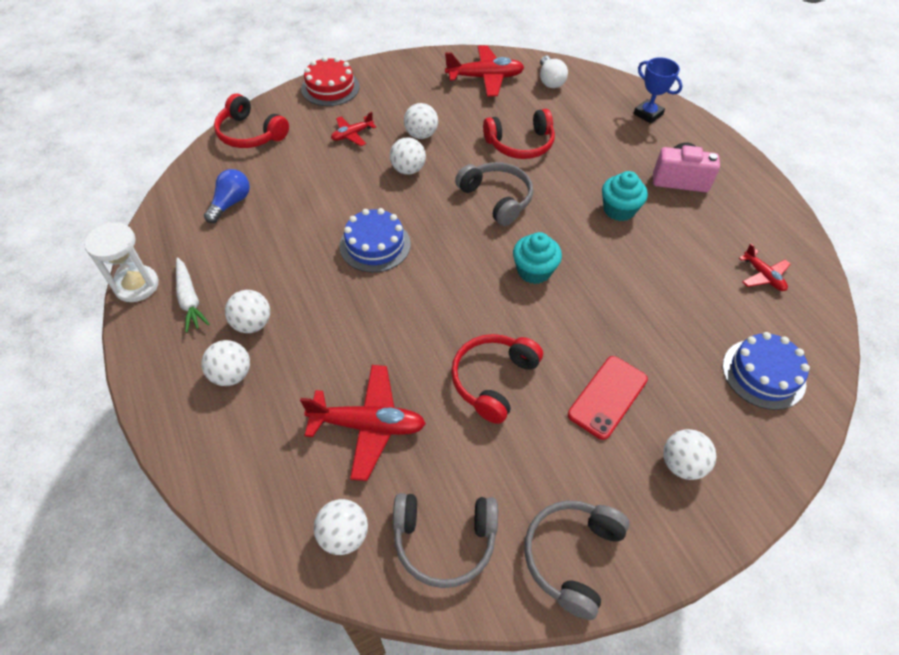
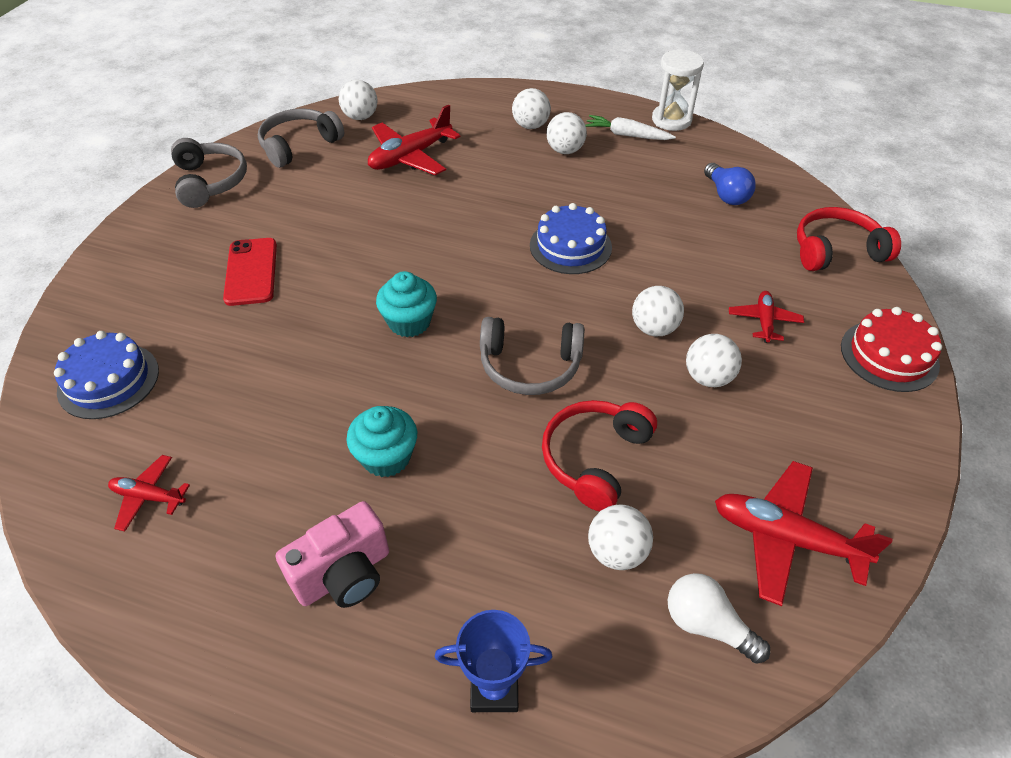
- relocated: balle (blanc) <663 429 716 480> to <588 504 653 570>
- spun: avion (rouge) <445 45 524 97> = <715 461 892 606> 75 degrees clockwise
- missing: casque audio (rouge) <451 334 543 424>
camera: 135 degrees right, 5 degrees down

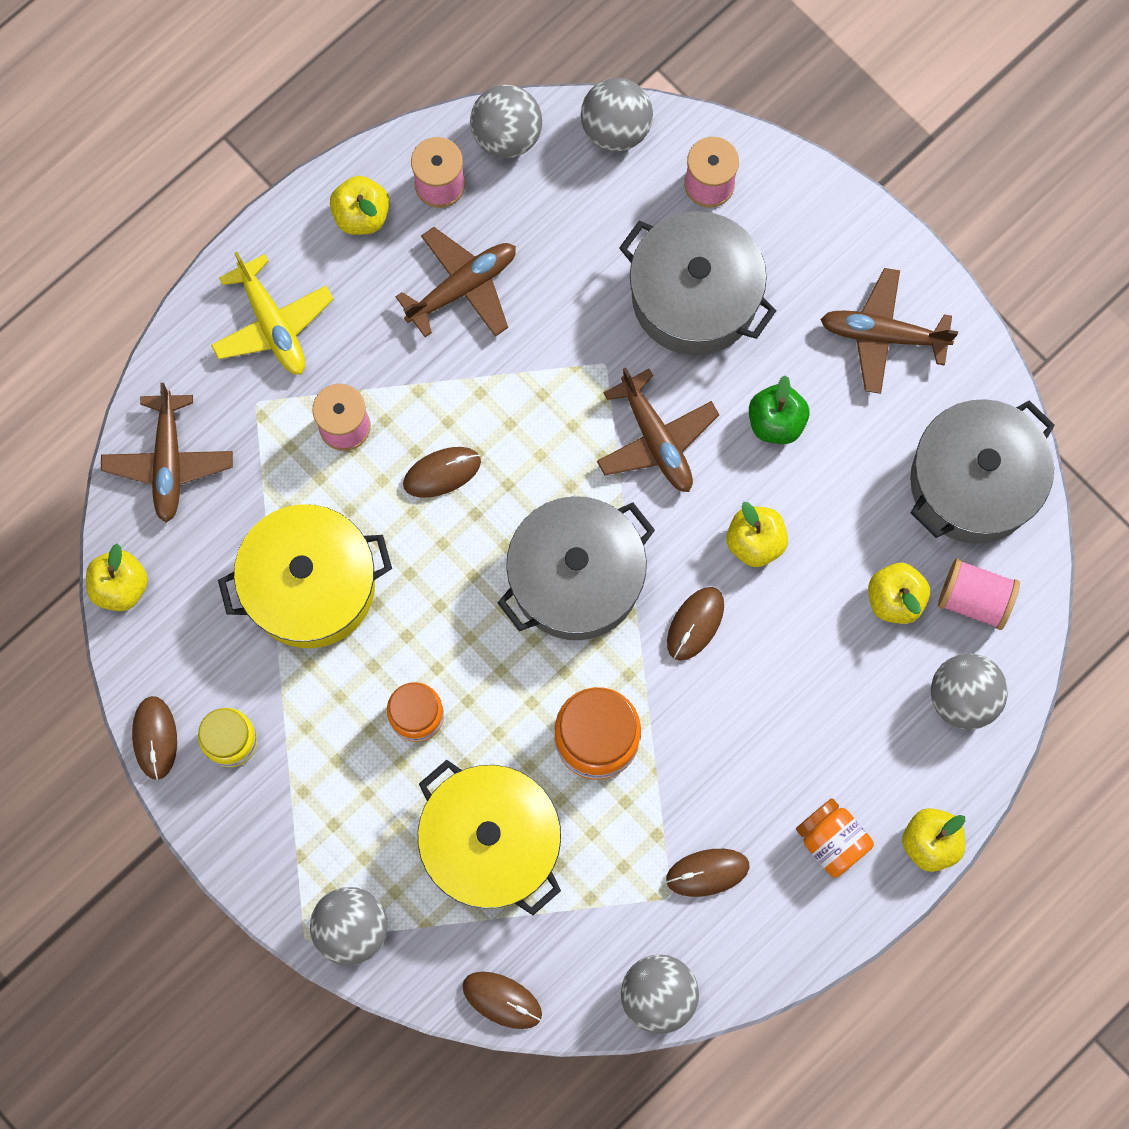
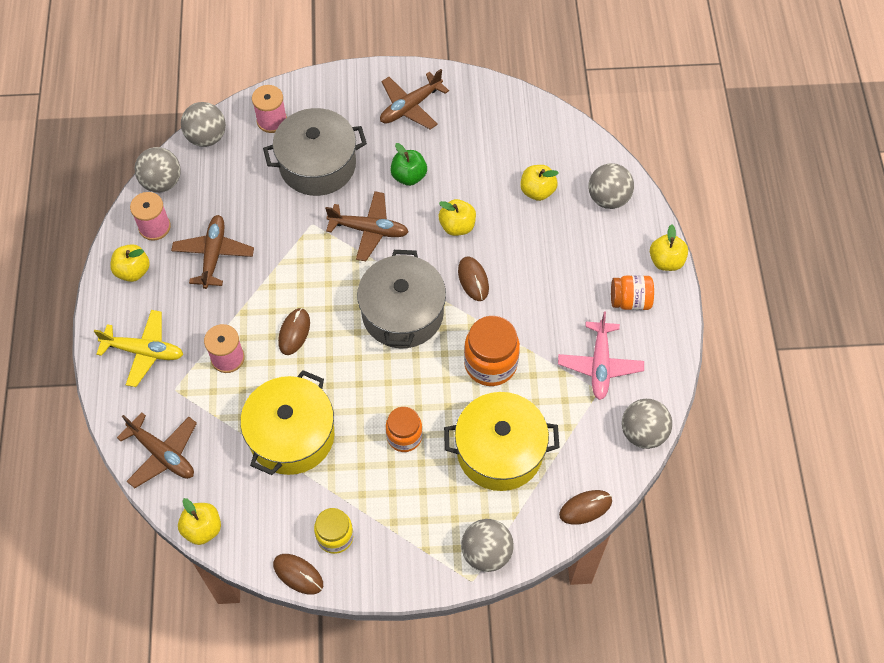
- exchanged: souris (marron) <666 849 749 897> to avion (rose) <558 311 644 400>
- missing: marmite (gris) <910 399 1055 543>
- missing: bobine (rose) <938 558 1020 630>
camera: 50 degrees left, 15 degrees down

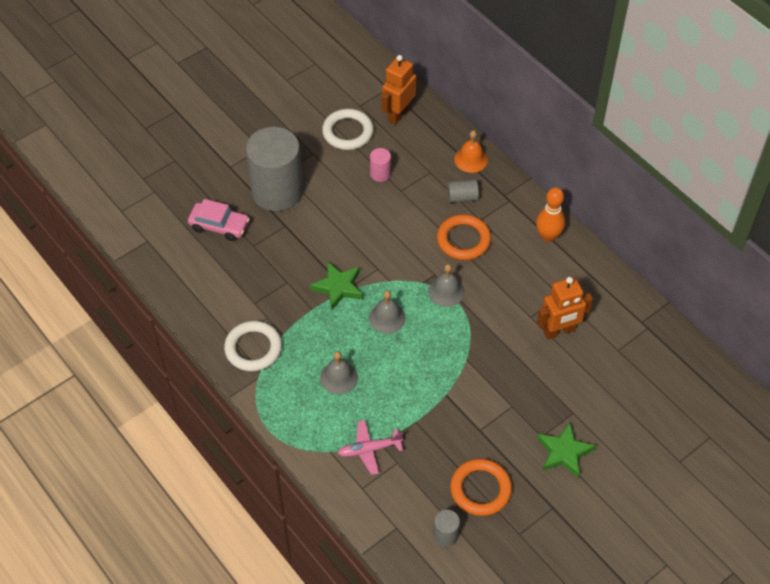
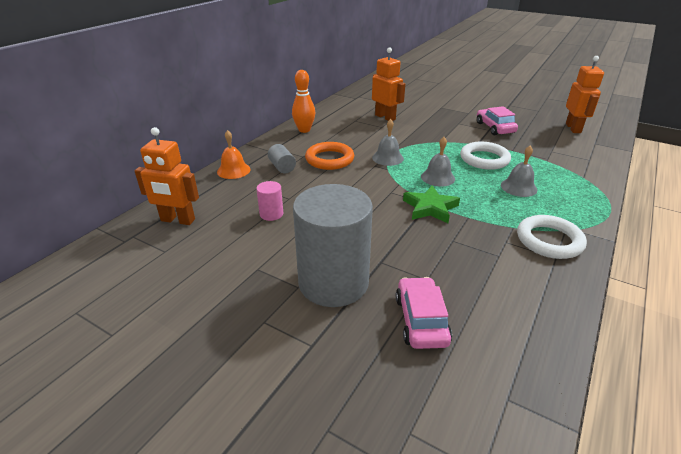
- relocated: anneau (blanc) <322 109 374 150> to <460 142 511 170>
- appeared: voiture (rose) <477 106 518 135>
- exchanged: cylindre (gris) <433 510 460 546> to robot (orange) <566 56 604 133>
- missing: avion (rose) <338 420 403 475>
- missing: anneau (orange) <450 458 512 516>
- missing: étoile (vert) <537 422 596 478>
camera: 110 degrees left, 20 degrees down

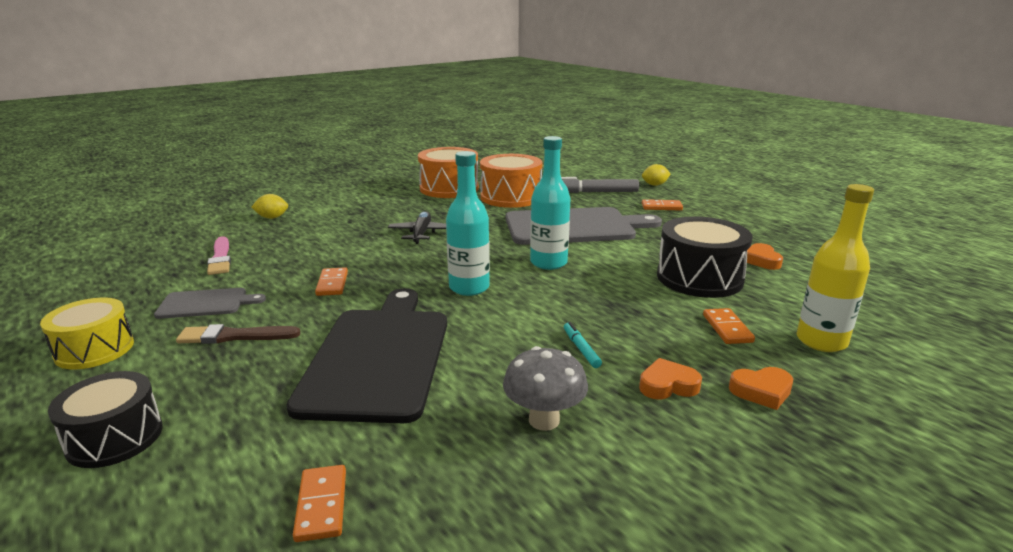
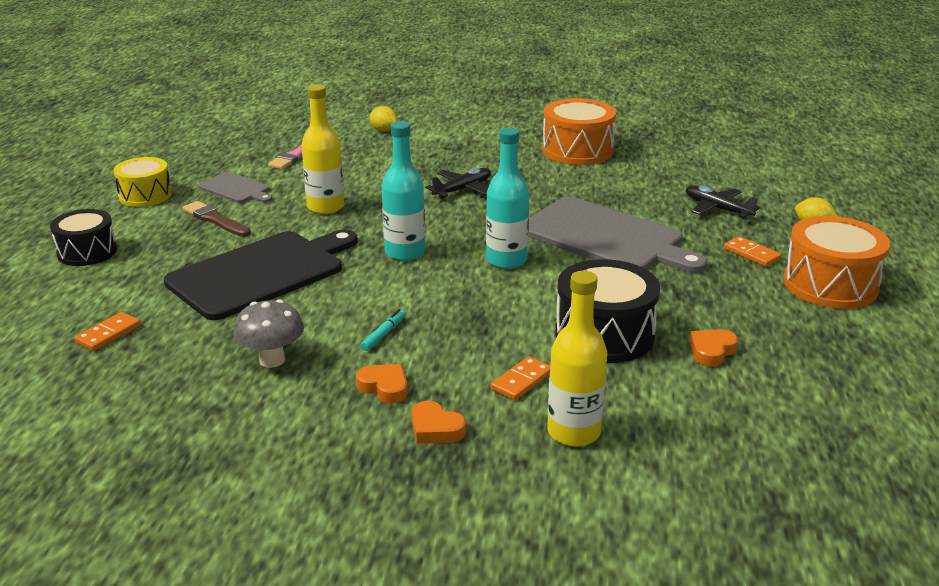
- exchanged: domino (orange) <315 267 348 296> to bouteille (jaune) <302 84 344 214>
- exchanged: feutre (gris) <561 177 639 193> to avion (noir) <686 185 761 219>
- relocated: tambour (orange) <480 154 542 208> to <783 216 890 309>
camera: 45 degrees right, 5 degrees up

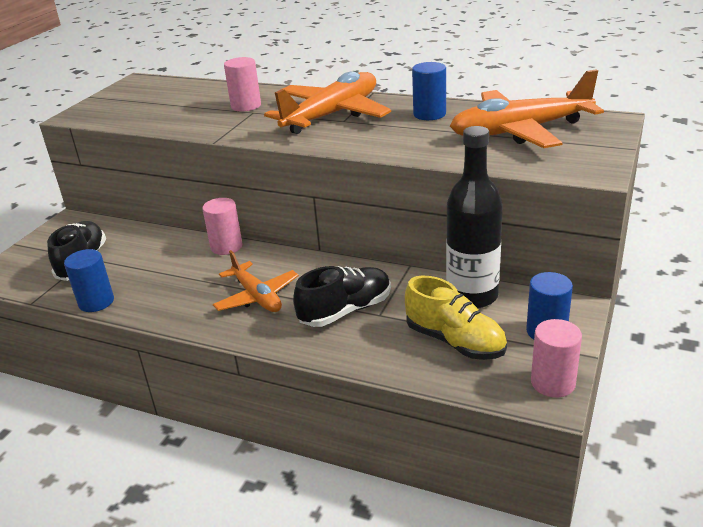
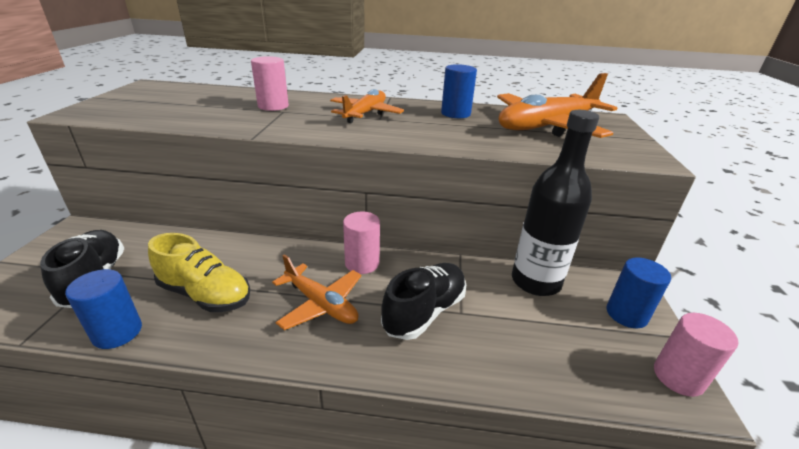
- relocated: chaussure (jaune) <405 276 507 360> to <148 233 250 312>
- size: avion (orange) <264 71 391 134> = <330 89 404 123> x0.61
- relocated: cylindre (rose) <202 198 243 255> to <343 211 380 274>
camera: 20 degrees left, 0 degrees up

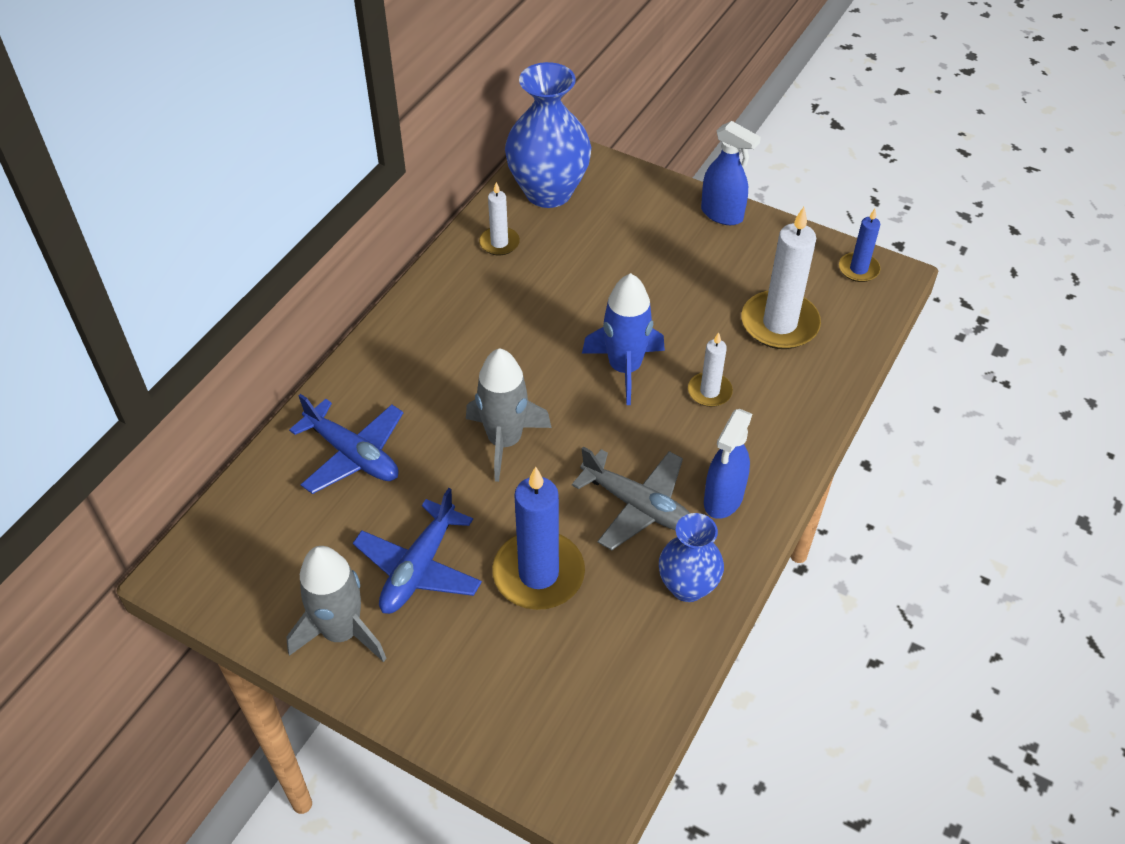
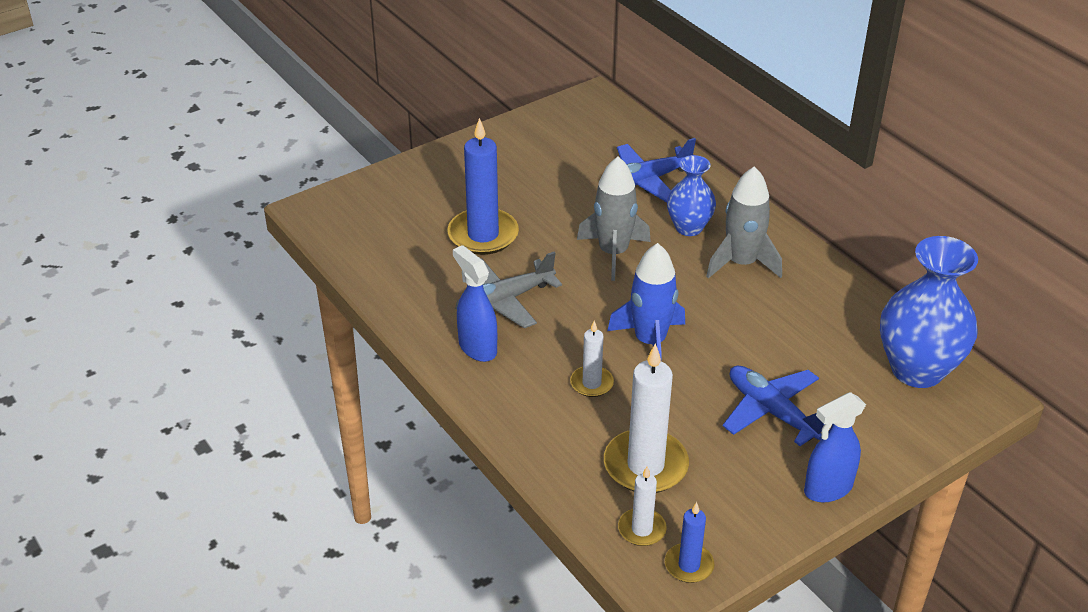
- relocated: bougie (blanc) <479 182 520 255> to <618 466 667 546>
- relocated: vase (bleu) <659 513 724 602> to <667 155 716 236>
- relocated: fusée (gris) <286 546 387 662> to <706 166 782 278>
- relocated: avion (bleu) <353 488 482 614> to <723 366 824 446>
camera: 115 degrees right, 10 degrees down

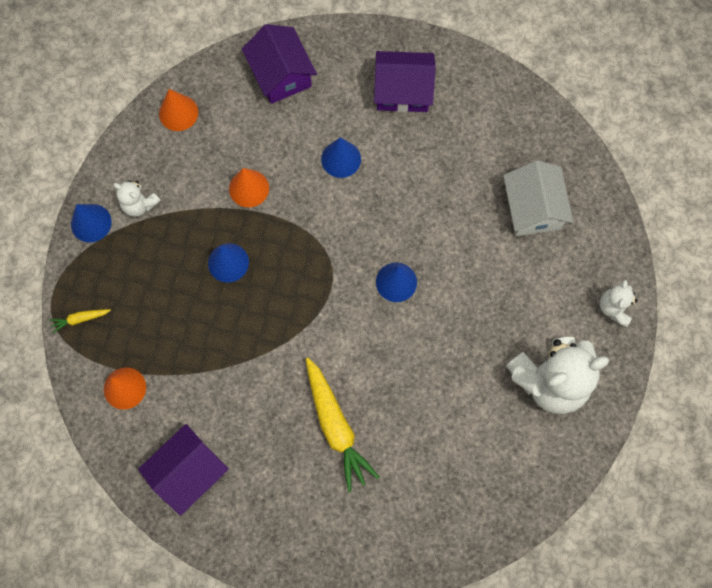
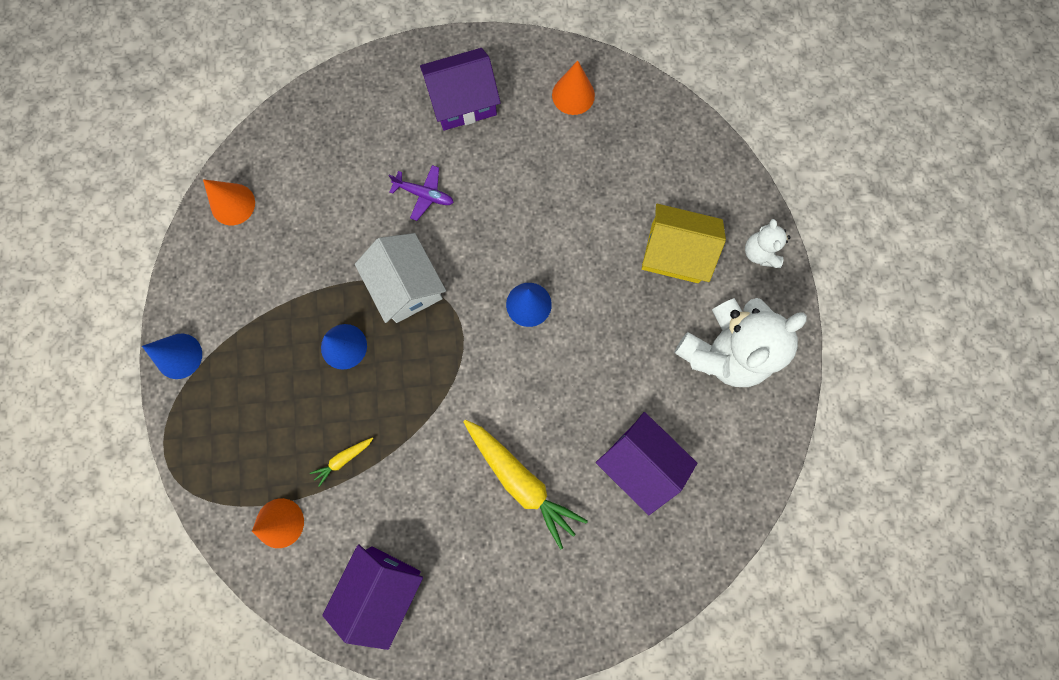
- relocated: carotte (jaune) <49 309 111 333> to <310 437 373 487>
- relocated: maison (blanc) <503 160 573 236> to <355 233 446 323>
- exchanged: cône (bleu) <321 137 361 178> to avion (violet) <389 165 454 221>
- relocated: cône (orange) <229 168 269 207> to <552 60 595 115>
- relocated: maison (violet) <242 24 317 104> to <596 412 697 515>
- appeared: maison (jaune) <642 204 726 283>
- missing: ours en peluche (blanc) <113 180 161 217>
camera: 20 degrees left, 5 degrees up

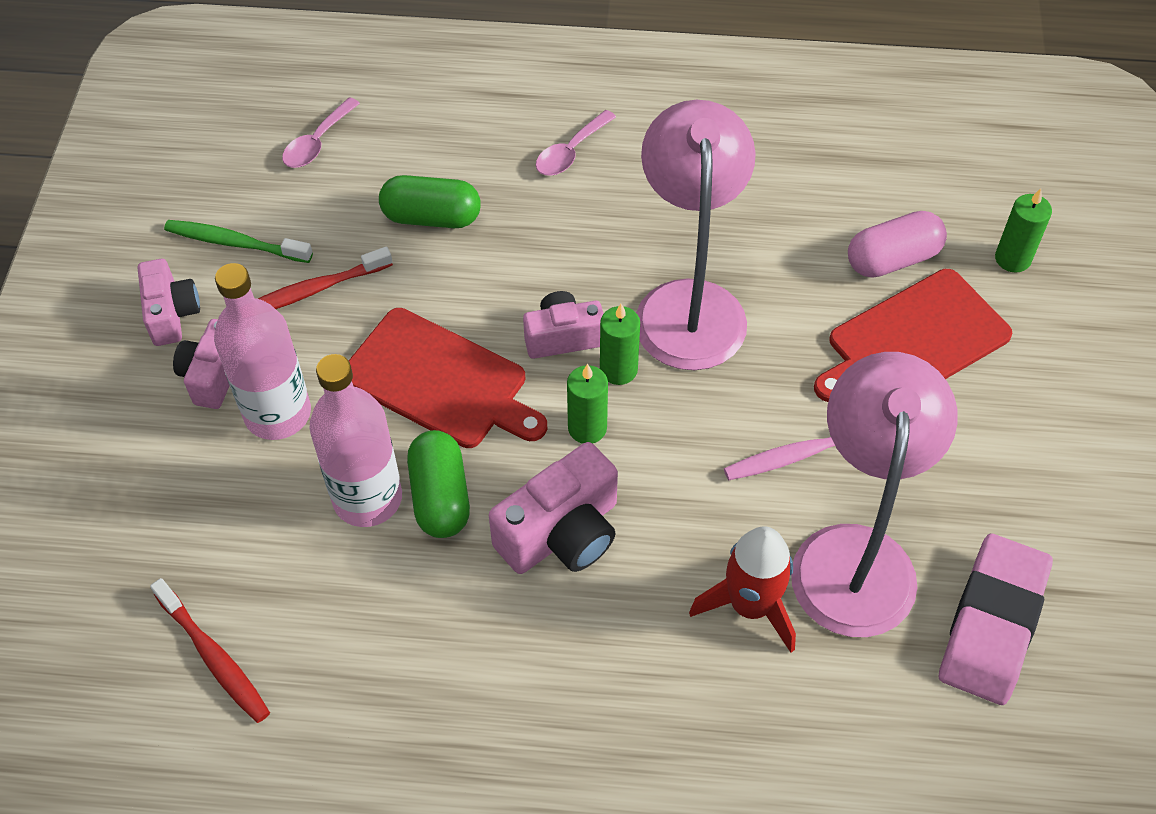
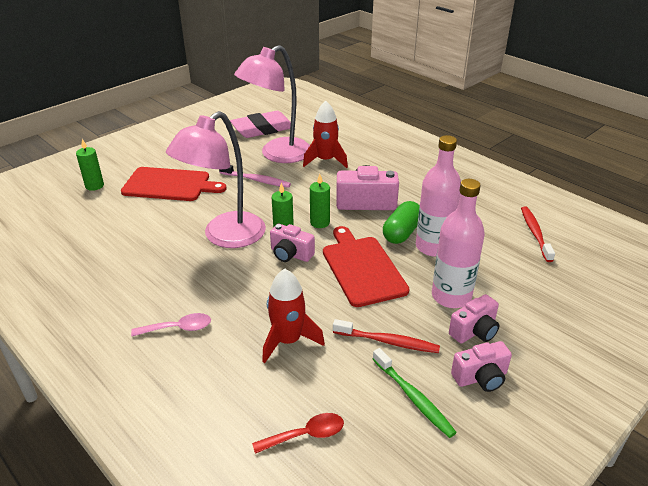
- colour: cuillère (rose) <282 97 360 168> to cuillère (rouge) <252 413 344 454>
- exchanged: gélule (vert) <379 175 481 228> to fusée (rouge) <262 269 325 363>
- spun: appareil photo (rose) <138 259 200 346> = <451 341 512 392> 135 degrees counterclockwise
- missing: gélule (rose) <848 211 947 278>
camera: 140 degrees left, 20 degrees down

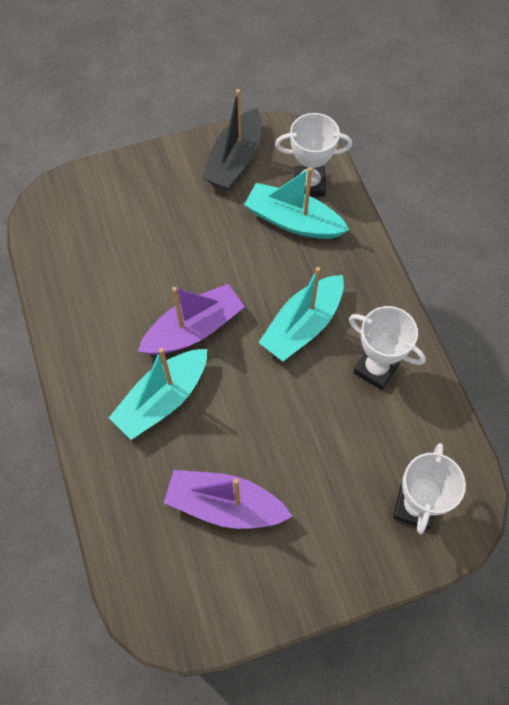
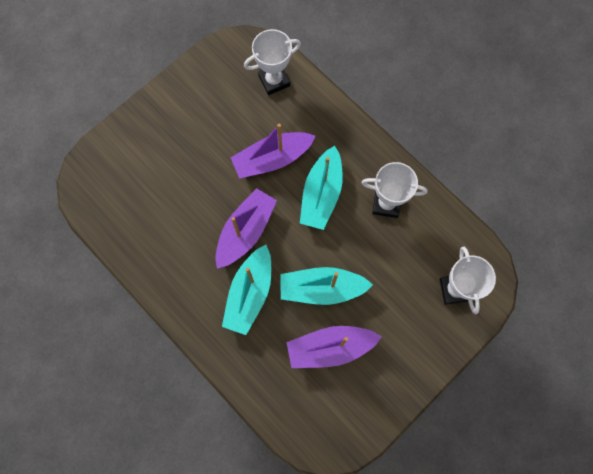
- appeared: bateau (violet) <231 124 316 179>
- relocated: bateau (turquoise) <244 167 349 239> to <280 267 373 305>
- missing: bateau (noir) <202 89 262 190>
camera: 25 degrees left, 10 degrees up

